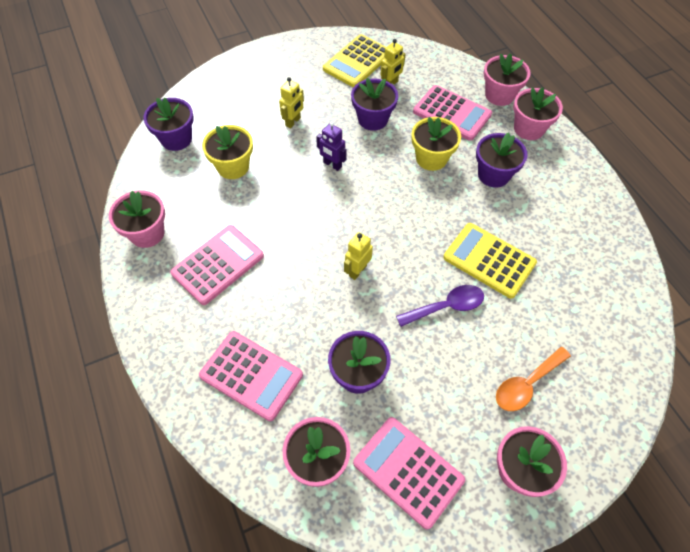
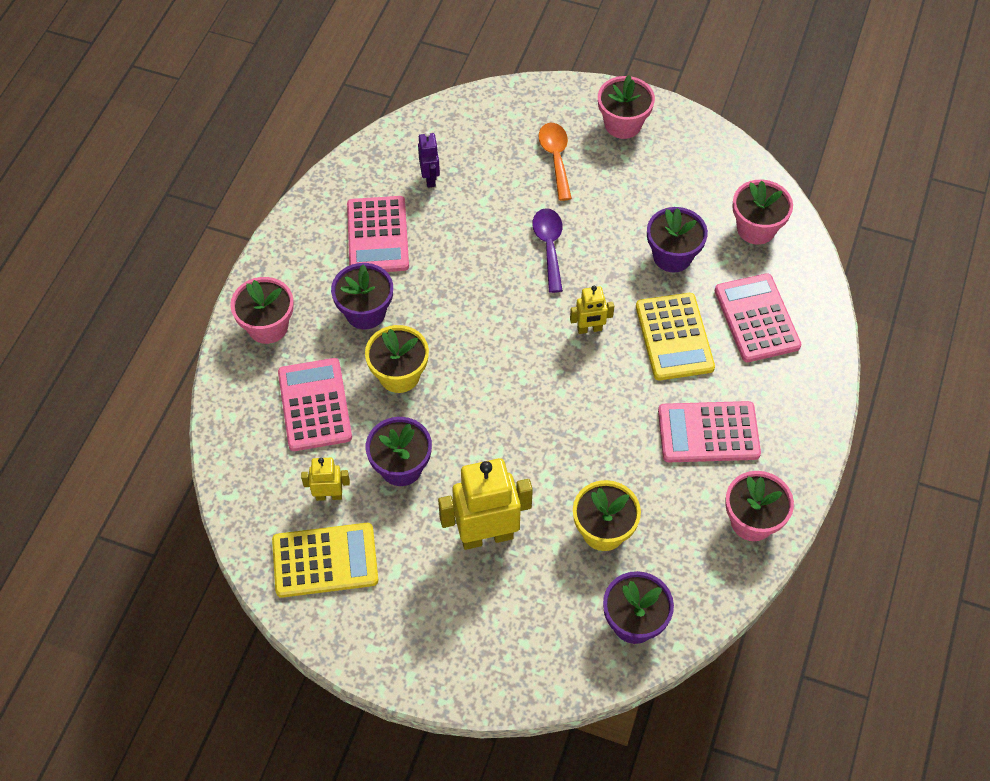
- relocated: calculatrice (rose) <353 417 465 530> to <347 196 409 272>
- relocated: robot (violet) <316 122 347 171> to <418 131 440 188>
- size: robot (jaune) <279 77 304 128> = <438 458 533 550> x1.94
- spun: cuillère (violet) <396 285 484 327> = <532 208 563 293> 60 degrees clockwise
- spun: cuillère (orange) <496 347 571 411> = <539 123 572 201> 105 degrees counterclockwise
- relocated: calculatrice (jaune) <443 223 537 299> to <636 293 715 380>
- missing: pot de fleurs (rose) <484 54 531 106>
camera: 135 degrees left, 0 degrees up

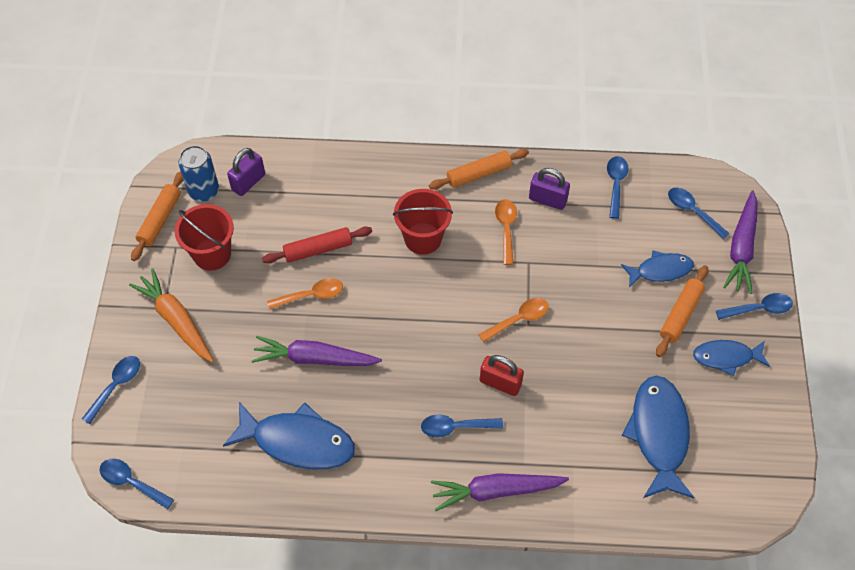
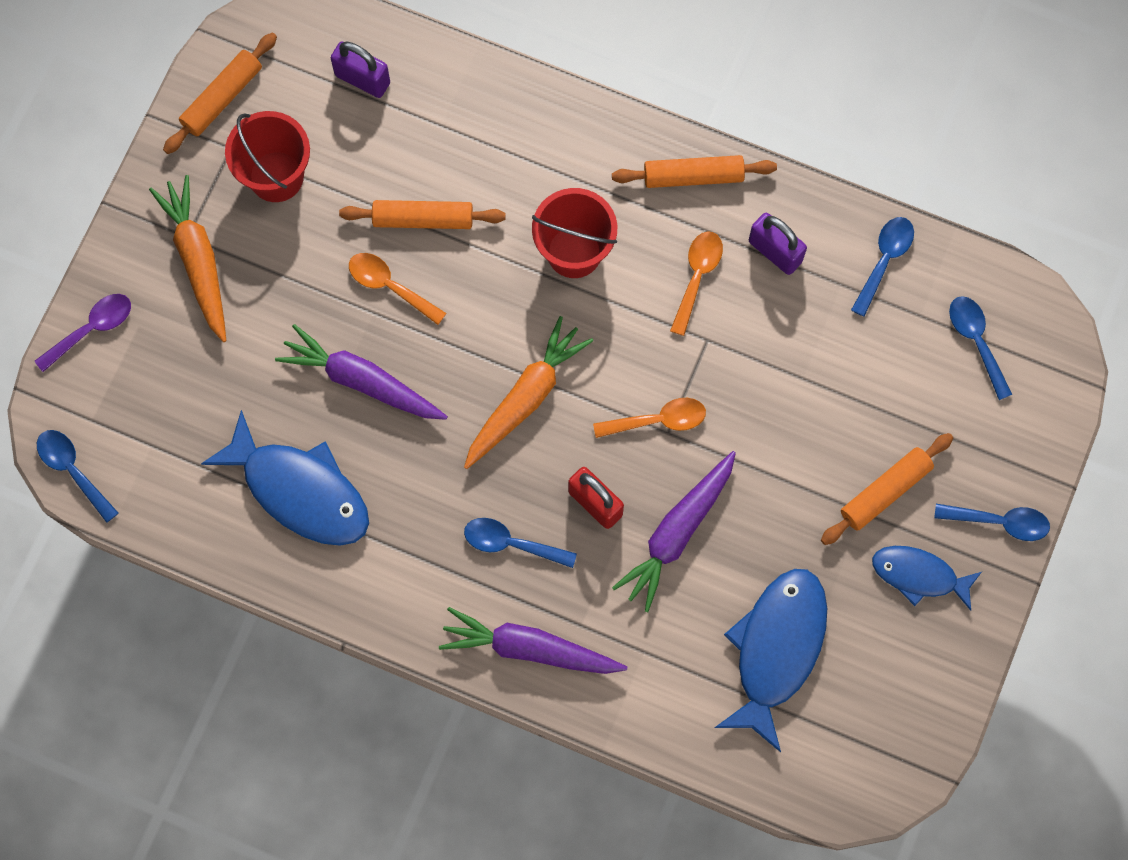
- colour: cuillère (bleu) <82 356 140 424> to cuillère (violet) <35 294 131 372>
- spun: cadenas (violet) <227 148 265 196> = <331 41 390 98> 60 degrees clockwise
- colour: rouleau à pâtisserie (rouge) <262 226 372 264> to rouleau à pâtisserie (orange) <339 200 506 229>
- spun: cuillère (orange) <267 278 343 310> = <349 253 446 325> 150 degrees counterclockwise
- appeared: carotte (orange) <464 316 593 469>
- relocated: carotte (violet) <723 190 758 294> to <612 451 736 612>
- missing: canette (bleu) <178 145 219 201>
- missing: poisson (bleu) <621 251 694 288>
camera: 20 degrees right, 15 degrees up

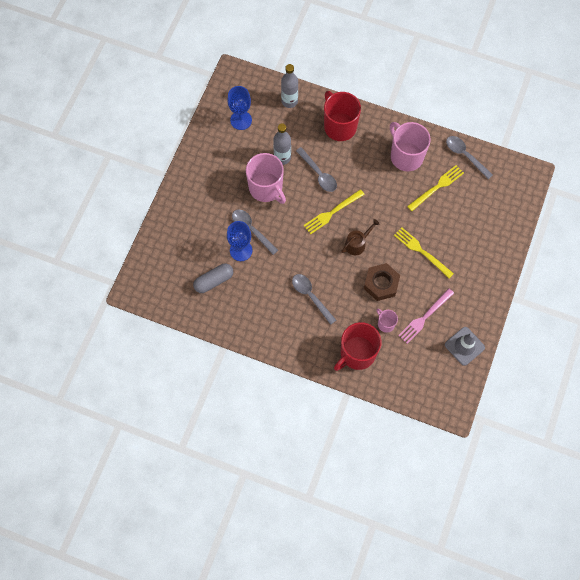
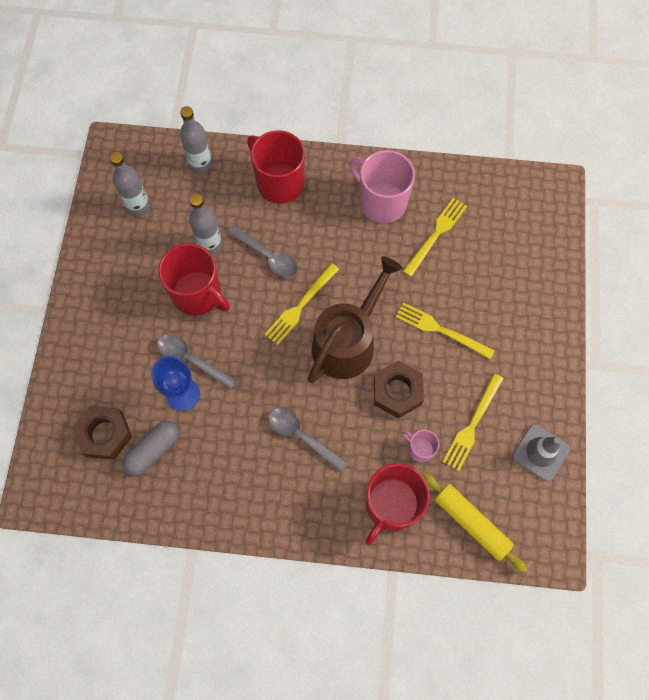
- appeared: écrou (marron) <72 405 132 460>
- exchanged: verre à pied (bleu) <227 86 252 130> to bouteille (gris) <110 152 150 217>
- colour: tasse (rose) <246 153 286 204> to tasse (rouge) <158 243 230 315>
- size: arrosoir (marron) <341 219 380 255> = <307 256 402 384> x2.05
- appeared: rouleau à pâtisserie (jaune) <422 472 528 573>
- colour: fourchette (rose) <398 288 454 344> to fourchette (jaune) <443 374 504 471>
- missing: cuillère (gris) <446 136 493 179>
camera: 15 degrees left, 0 degrees up

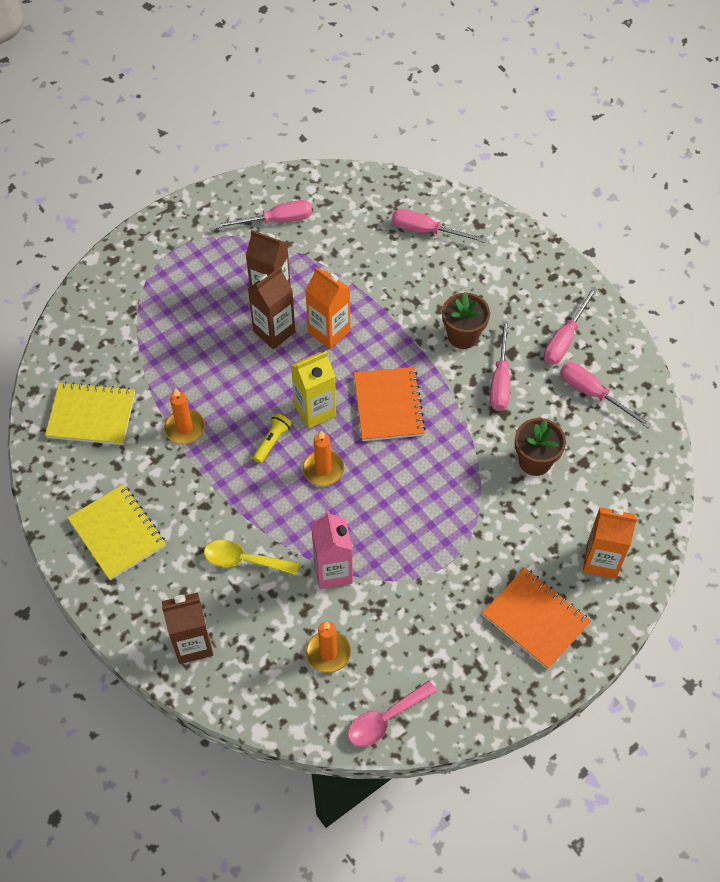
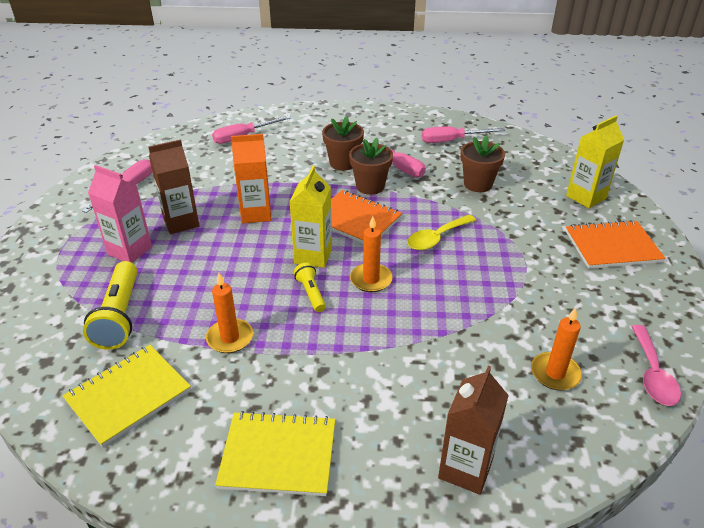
- appeared: lampe de poche (jaune) <83 261 138 350>
- relocated: brique de lait (rose) <311 511 353 589> to <88 165 152 263>
- appeared: pot de fleurs (marron) <349 138 393 195>
- relocated: cuillère (jaune) <204 540 299 575> to <407 215 476 250>
- colour: brique de lait (orange) <583 507 637 579> to brique de lait (jaune) <566 115 624 208>
- missing: brique de lait (marron) <248 267 295 349>
- missing: tournevis (rose) <544 287 598 365>
camera: 50 degrees left, 20 degrees down

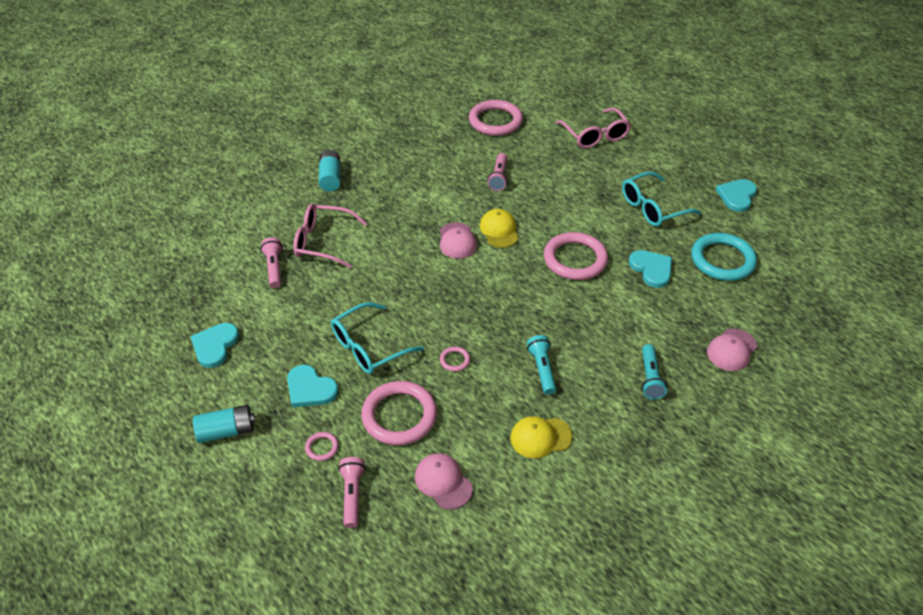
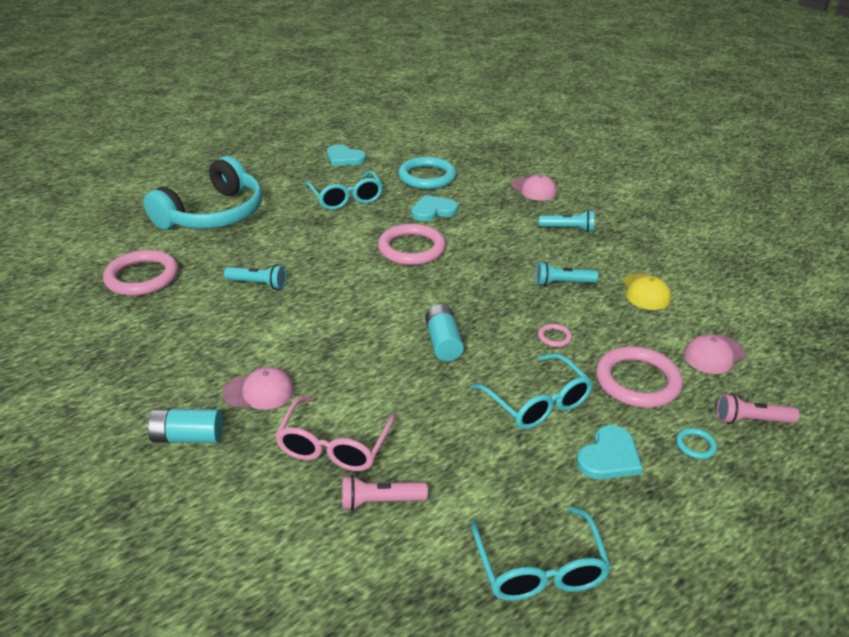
- exchanged: lunettes (rose) <556 107 631 148> to casque audio (turquoise) <144 156 263 230>
- relocated: casquette (rose) <439 222 477 259> to <223 367 294 410>
- colour: lampe de poche (rose) <487 153 507 191> to lampe de poche (turquoise) <224 265 287 289>
- relocated: pile (turquoise) <193 405 255 443> to <425 305 464 361>
- exchanged: cœur (turquoise) <190 323 239 368> to lunettes (turquoise) <471 506 611 601>
- colour: anneau (rose) <305 432 339 461> to anneau (turquoise) <676 428 717 459>
- missing: casquette (jaune) <480 209 519 248>
camera: 85 degrees left, 10 degrees down

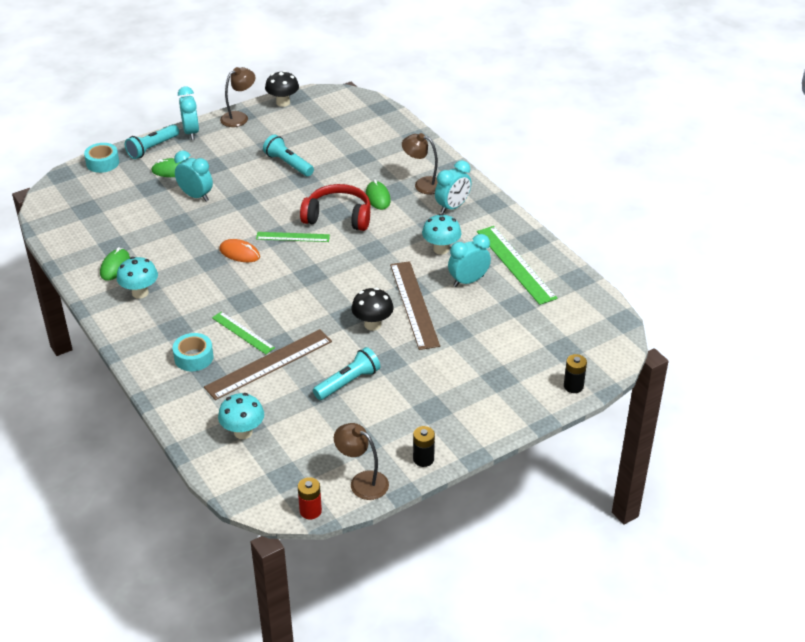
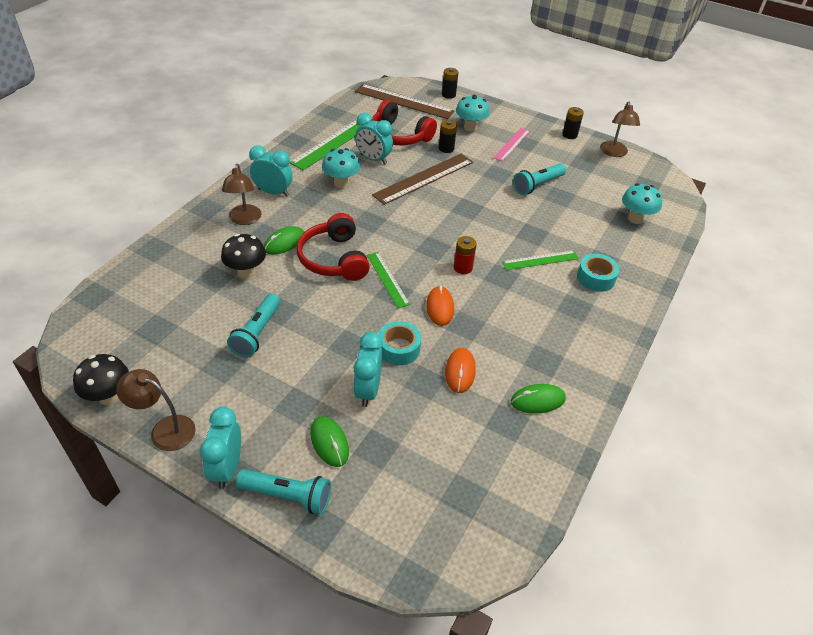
- spun: réveil (turquoise) <178 86 199 140> = <200 407 241 489> 45 degrees counterclockwise
- relocated: champignon (noir) <351 288 394 331> to <221 234 266 278>
- relocated: règle (marron) <204 329 332 400> to <355 84 454 119>
- appeared: casque audio (rouge) <371 100 437 145>
- relocated: ruban adhésif (turquoise) <84 143 119 173> to <378 321 421 365>
- appeared: pile (noir) <439 120 457 153>
- appeared: souris (orange) <445 348 476 393>
- relocated: pile (rouge) <298 477 322 519> to <454 236 477 274>
- relocated: champignon (turquoise) <117 257 158 299> to <456 94 490 132>
- appeared: règle (rose) <493 128 530 162>
- spun: règle (vert) <212 312 275 354> = <502 251 579 270> 60 degrees clockwise
- spun: lampe de poche (turquoise) <313 347 380 400> = <513 163 566 195> 60 degrees counterclockwise
camera: 120 degrees left, 5 degrees up

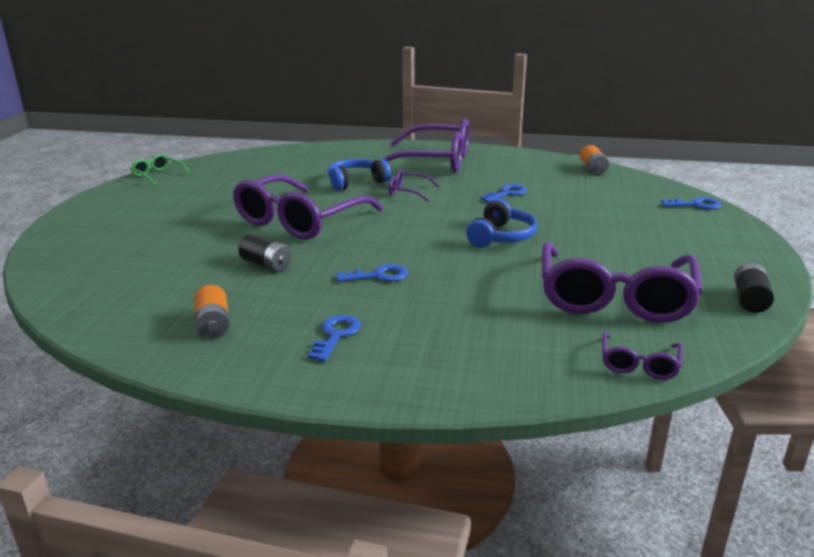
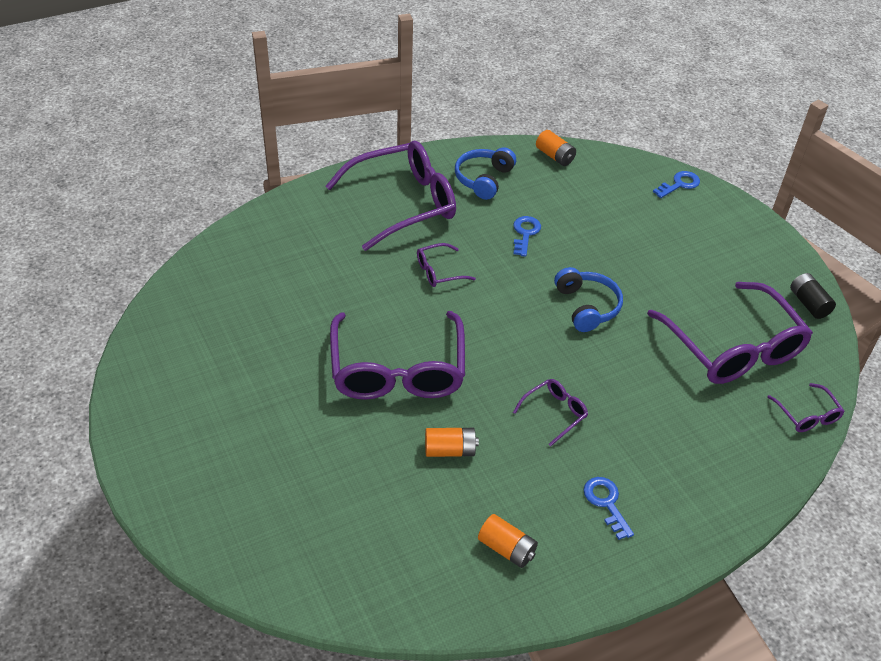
- colour: pile (noir) <239 234 291 272> to pile (orange) <425 428 479 457>
- relocated: casque audio (bleu) <328 159 391 191> to <455 147 516 200>
- exchanged: clé (bleu) <337 264 408 282> to lunettes (violet) <513 379 588 446>
- missing: lunettes (vert) <131 154 190 186>
camera: 40 degrees left, 20 degrees up

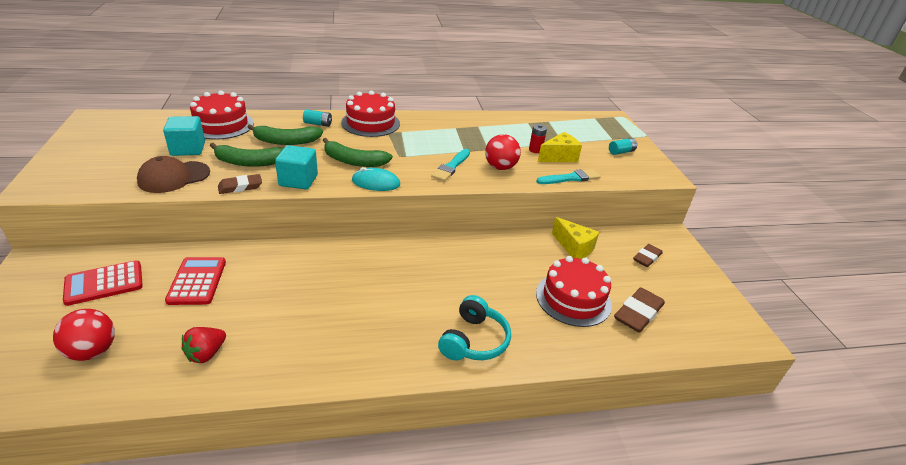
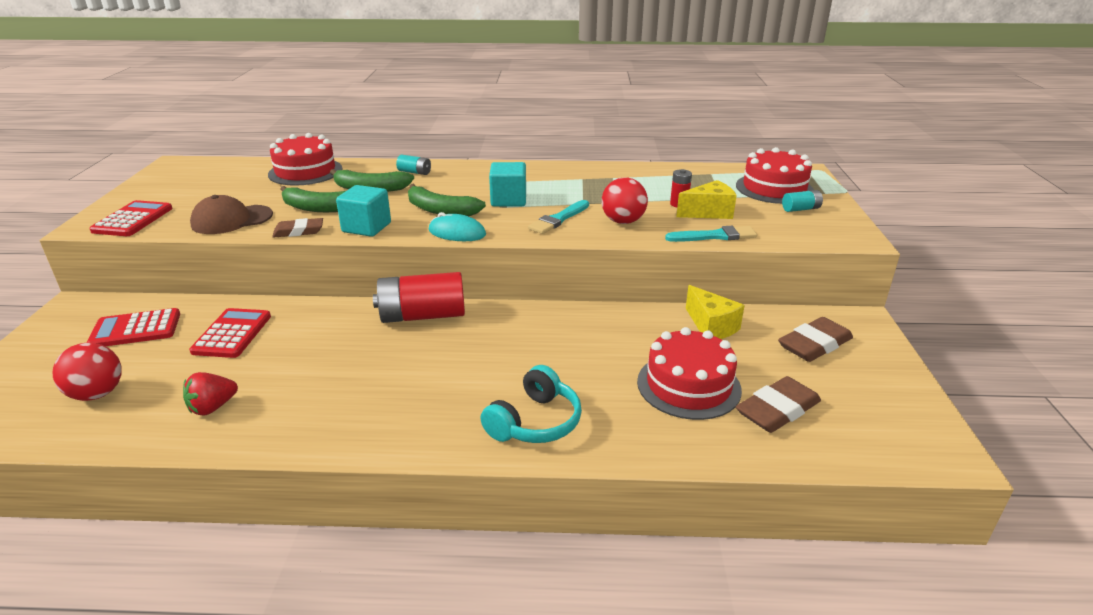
- appeared: calculatrice (rouge) <89 200 172 236>
- appeared: pile (rouge) <373 272 465 323>
- relocated: cube (turquoise) <163 116 205 156> to <489 162 526 207>
- relocated: gâteau (rouge) <341 91 400 137> to <736 147 814 204>
- size: gomme (marron) <633 244 663 267> = <778 317 853 362> x1.53
camera: 15 degrees right, 5 degrees down

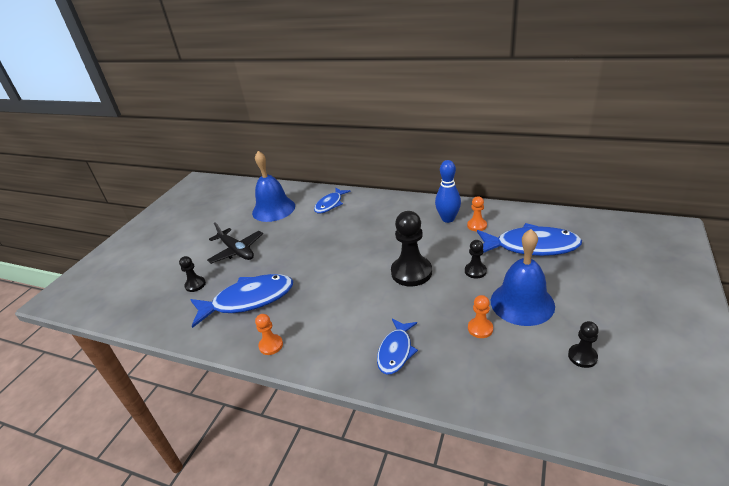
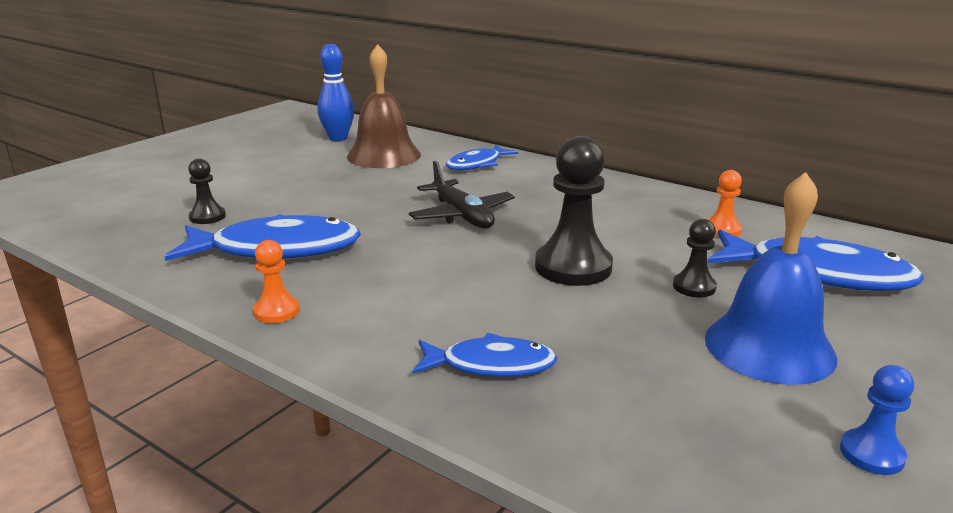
- relocated: quille (bleu) <435 160 461 223> to <318 44 354 141>
- colour: cloche (bleu) <252 151 295 222> to cloche (marron) <347 44 421 168>
- relocated: avion (noir) <207 222 263 264> to <409 161 515 228>
- spun: poisson (bleu) <377 318 418 374> = <412 333 557 377> 120 degrees counterclockwise
- colour: pion (noir) <568 321 599 368> to pion (bleu) <840 365 914 475>
- missing: pion (orange) <468 295 493 338>
camera: 10 degrees right, 10 degrees down

